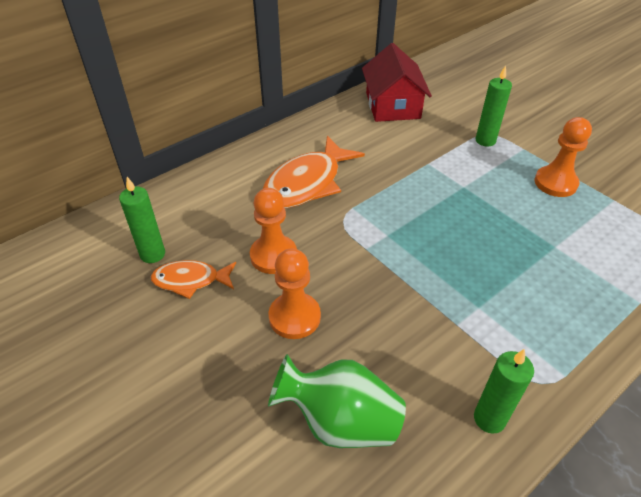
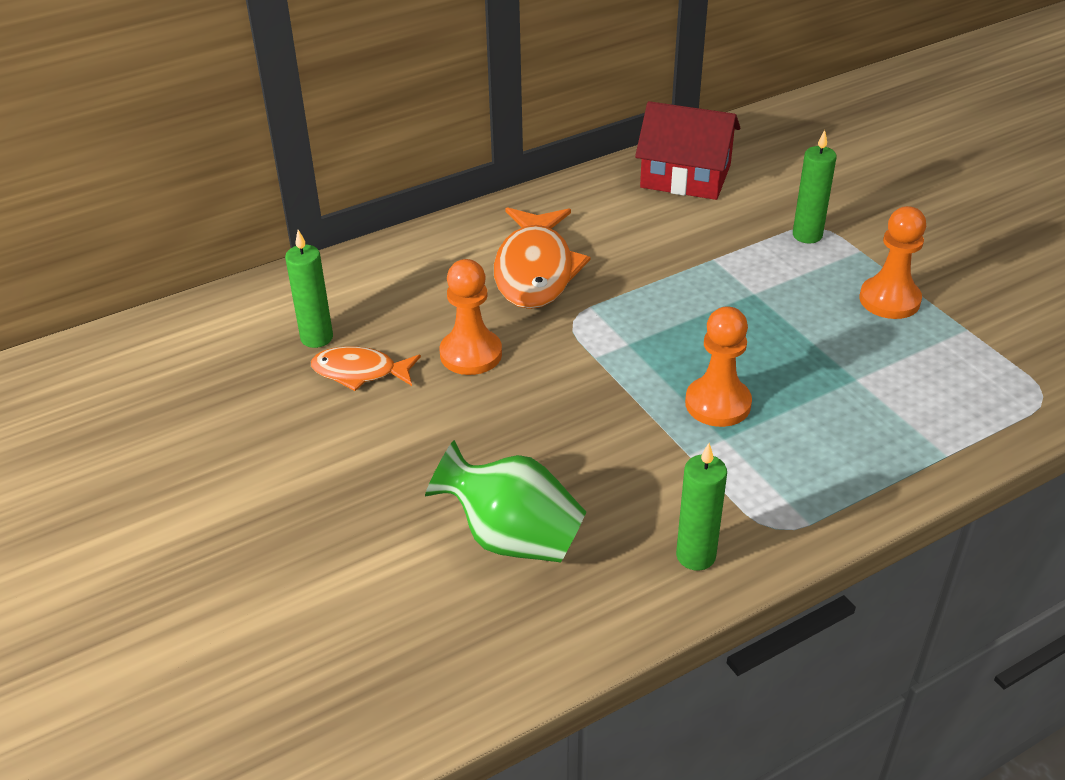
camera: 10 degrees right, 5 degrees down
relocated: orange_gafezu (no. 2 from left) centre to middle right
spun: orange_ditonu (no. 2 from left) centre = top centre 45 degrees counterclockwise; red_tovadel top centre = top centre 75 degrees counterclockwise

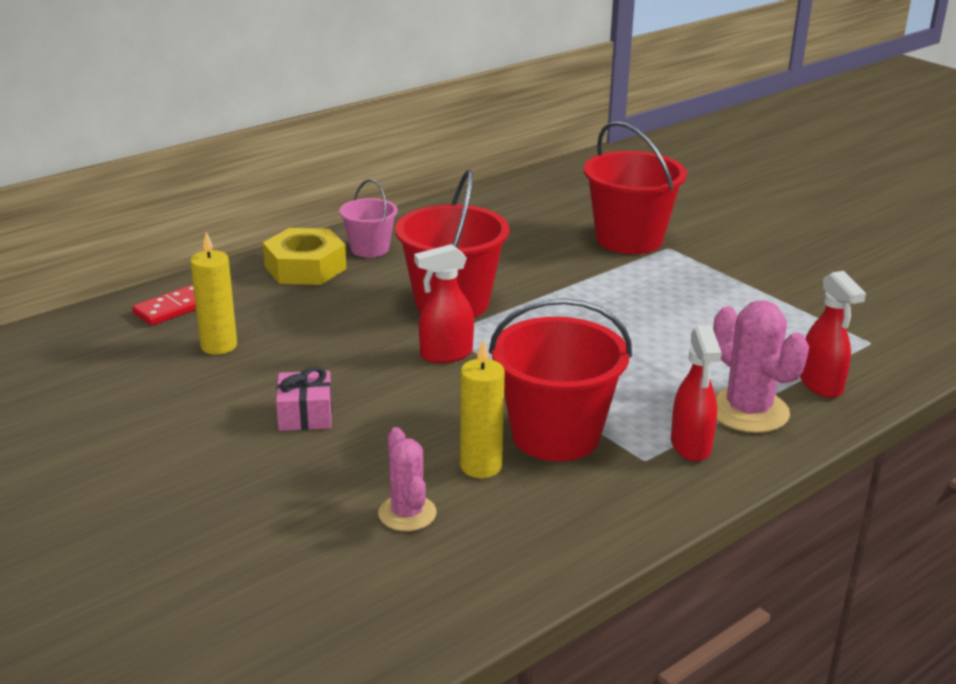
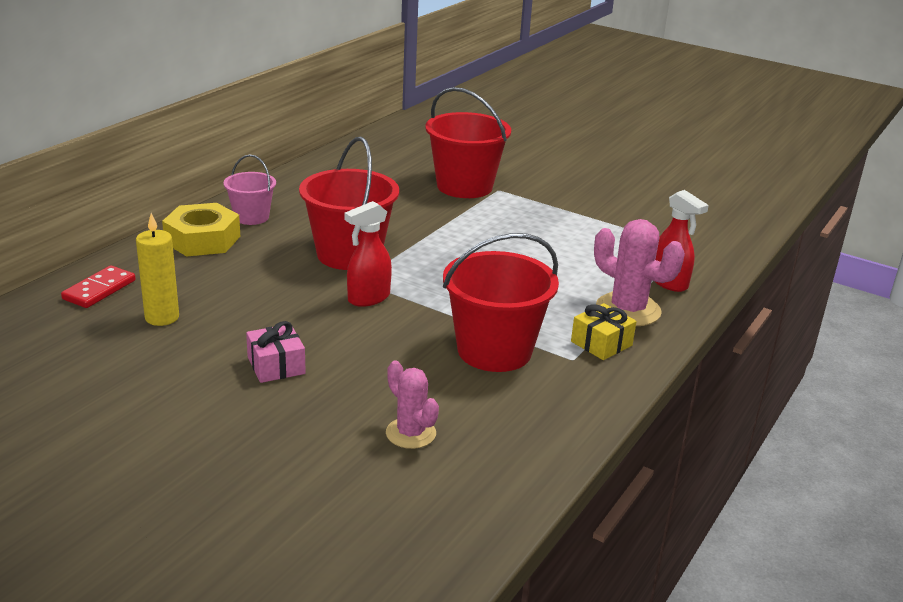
camera: 20 degrees left, 0 degrees up
missing: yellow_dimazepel (no. 2 from left) centre
exchanged: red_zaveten (no. 2 from left) middle right to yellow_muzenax middle right

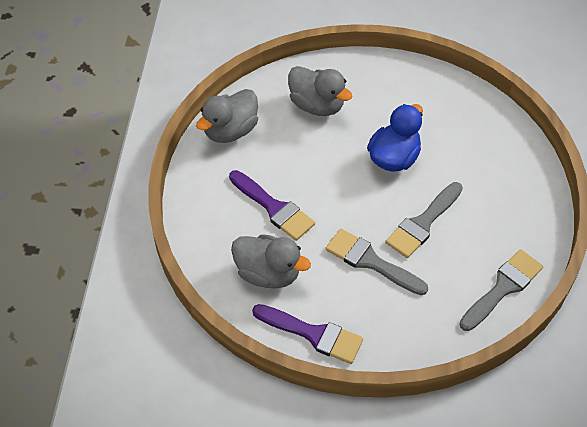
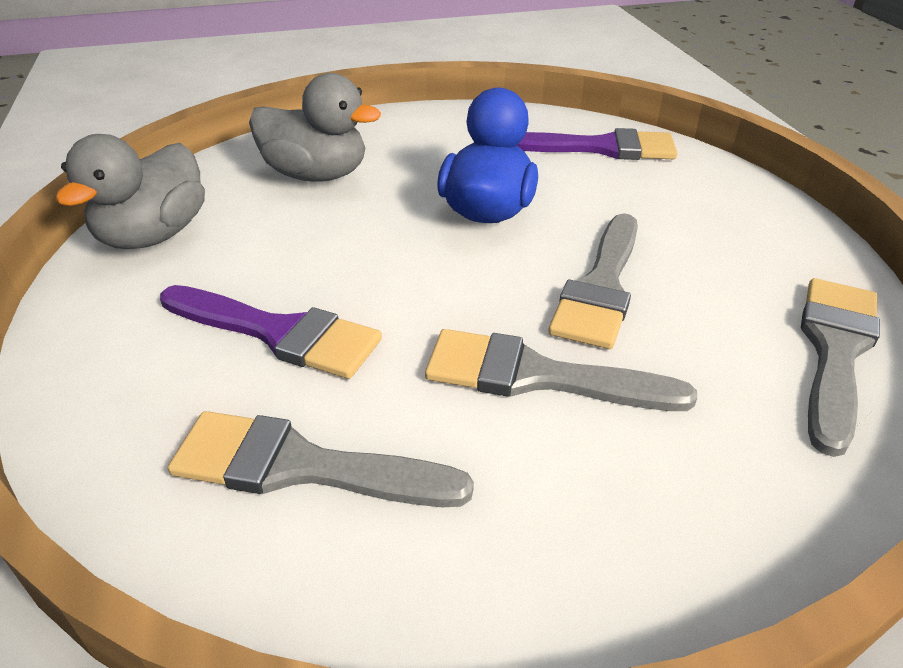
camera: 20 degrees left, 15 degrees down
relocated: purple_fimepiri (no. 2 from left) bottom centre to top centre
exchanged: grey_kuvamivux (no. 2 from left) centre to grey_fimepiri (no. 1 from left) bottom centre

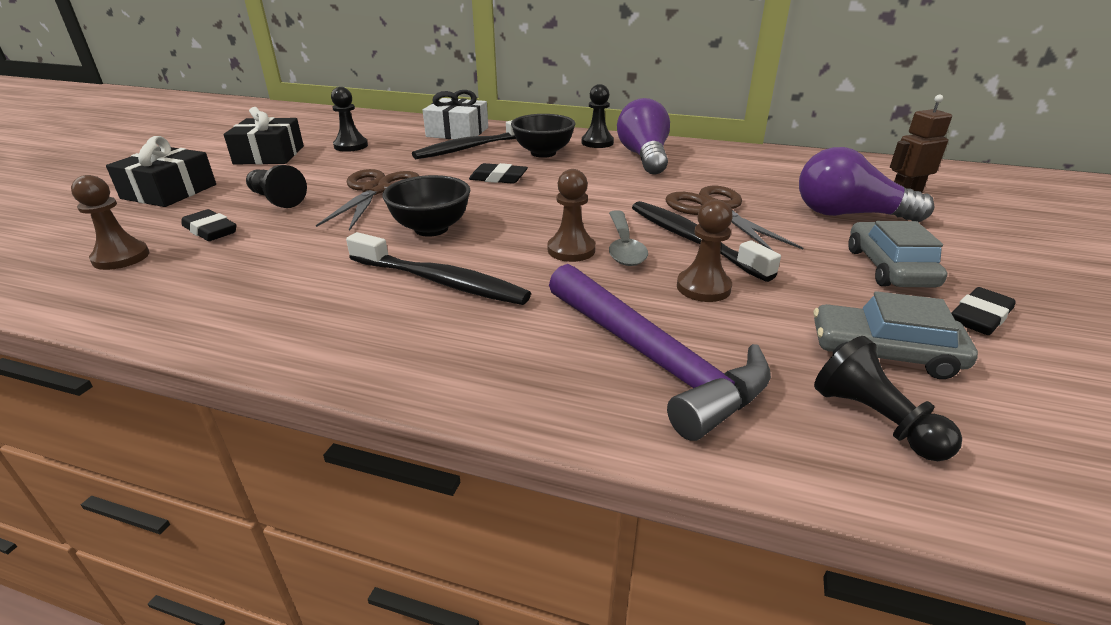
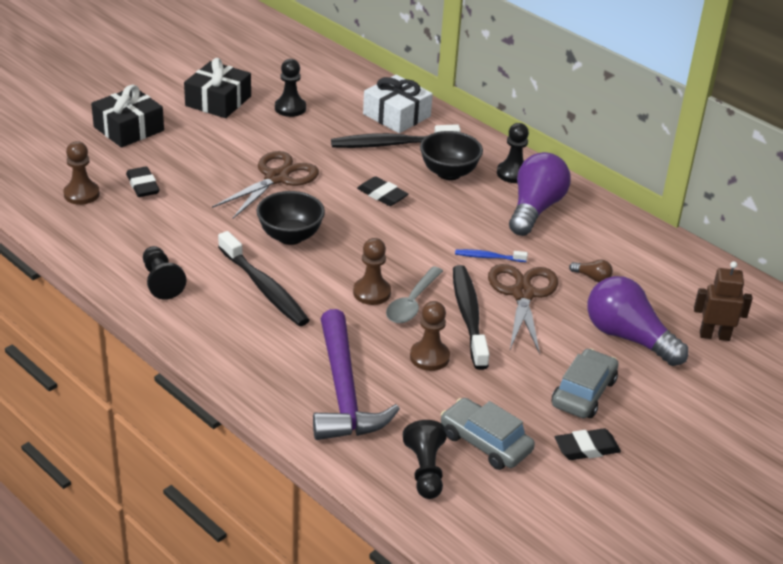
camera: 25 degrees right, 5 degrees up
appeared: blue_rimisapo centre; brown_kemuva middle right
relocated: black_gafezu (no. 1 from left) top left to middle left

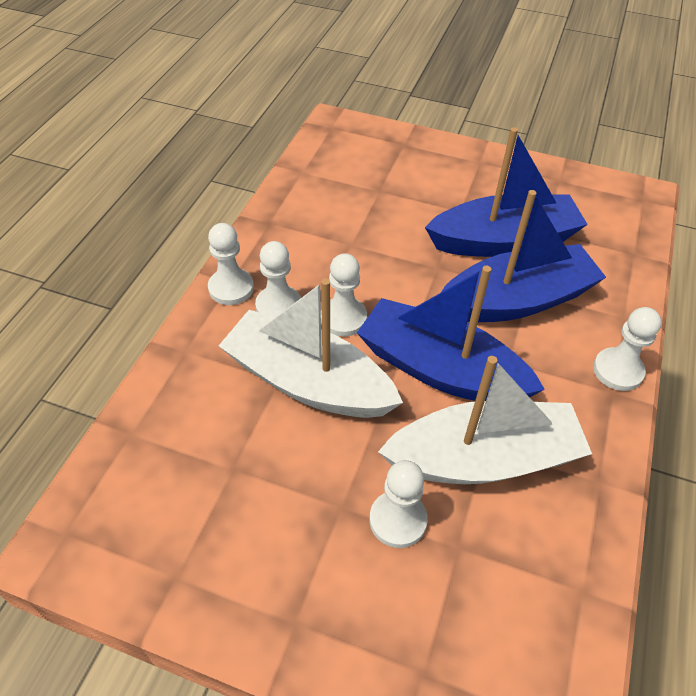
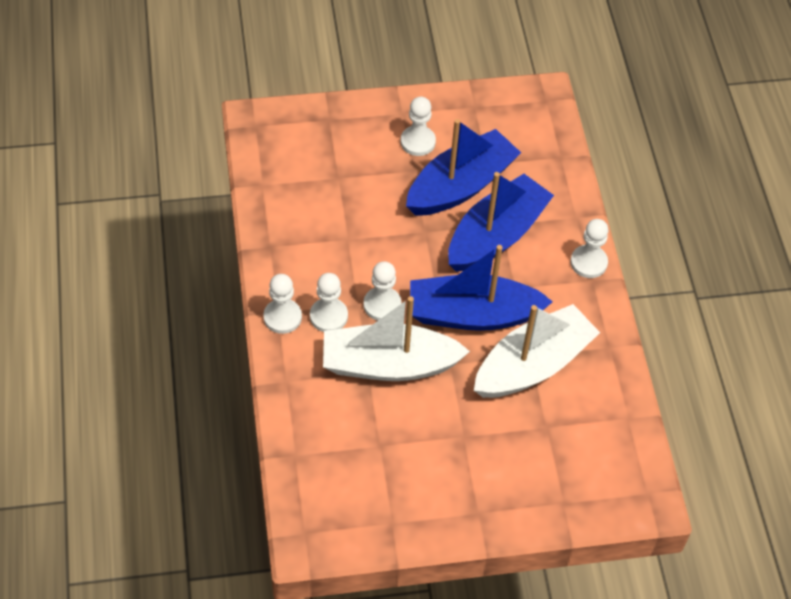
camera: 30 degrees left, 5 degrees up
relocated: white_gafezu (no. 4 from left) bottom centre to top centre

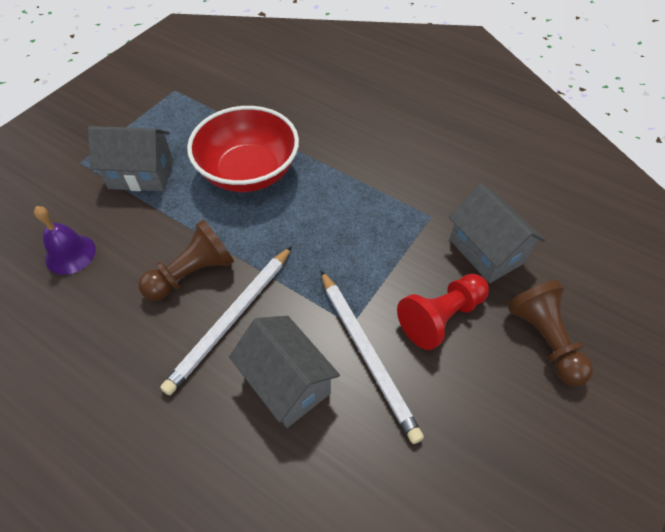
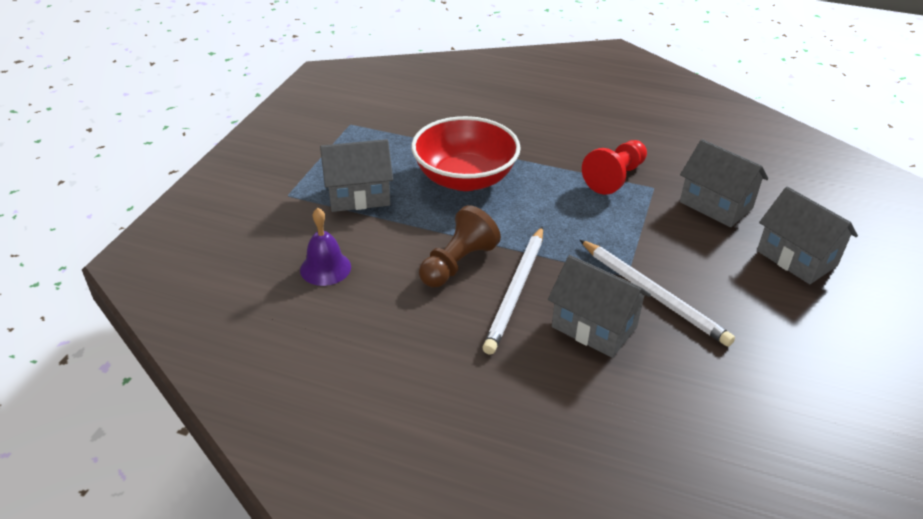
camera: 15 degrees left, 15 degrees down
relocated: red_gafezu centre to top centre
exchanged: brown_gafezu (no. 2 from left) middle right to grey_tovadel (no. 4 from left) middle right

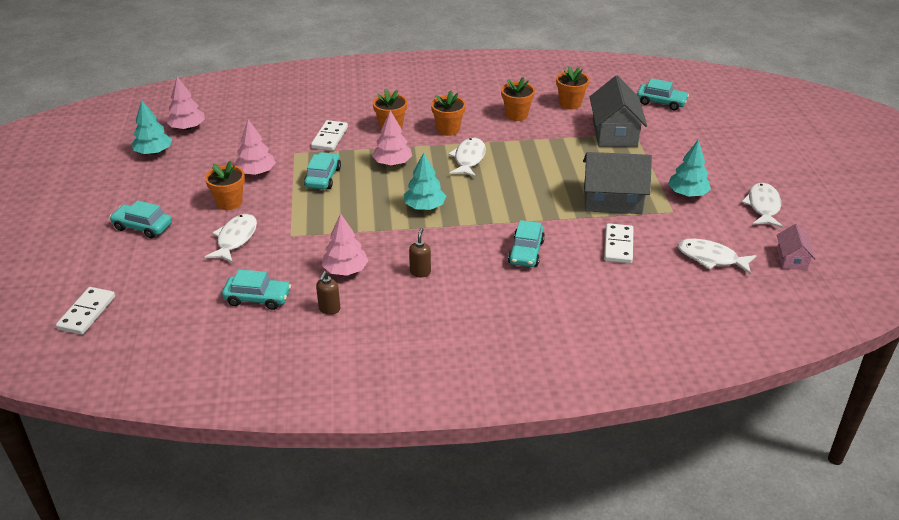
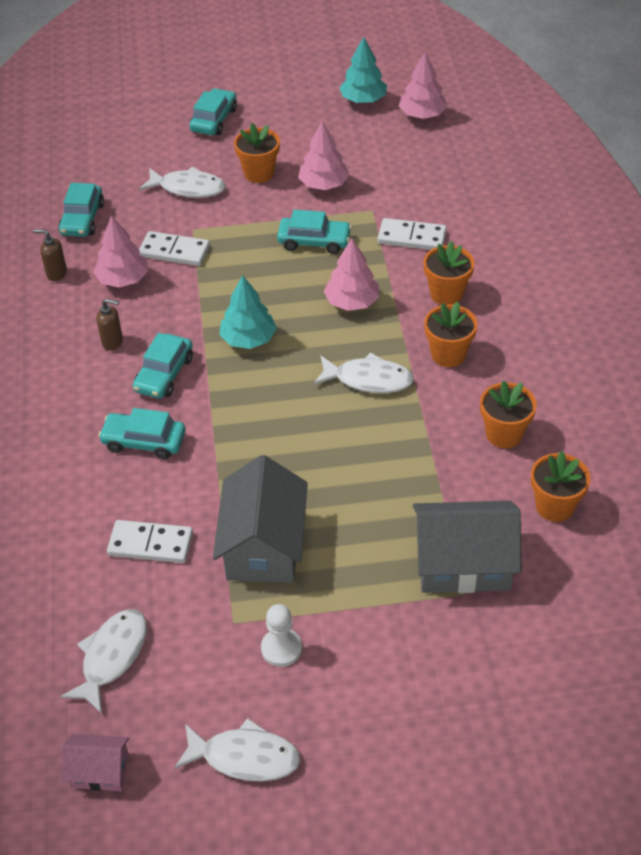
camera: 90 degrees right, 10 degrees up
relocated: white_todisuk (no. 1 from left in the first image) middle left to white_todisuk (no. 2 from left) top left; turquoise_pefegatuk (no. 5 from left in the first image) top right to turquoise_pefegatuk (no. 3 from left) middle left
exchanged: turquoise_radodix (no. 3 from left) top right to white_gafezu bottom centre

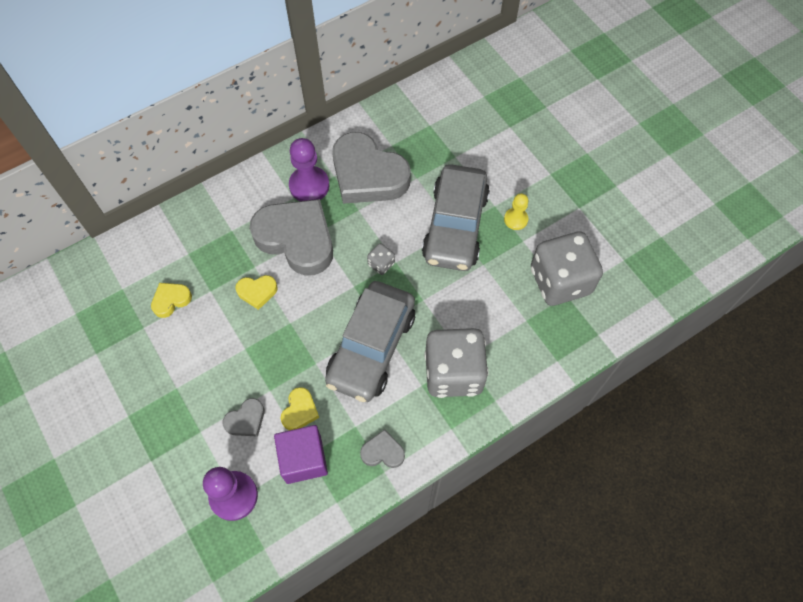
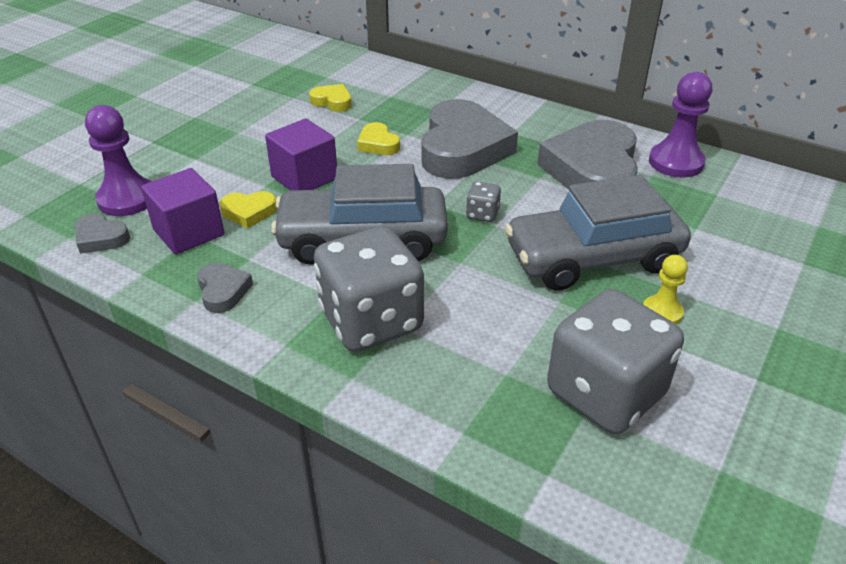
camera: 65 degrees right, 25 degrees down
appeared: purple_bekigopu (no. 2 from left) top centre
relocated: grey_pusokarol (no. 1 from left) bottom left to middle left; purple_gafezu (no. 2 from left) top centre to top right

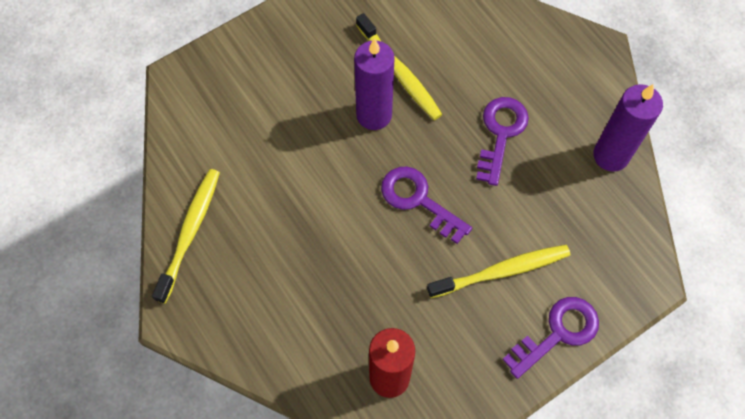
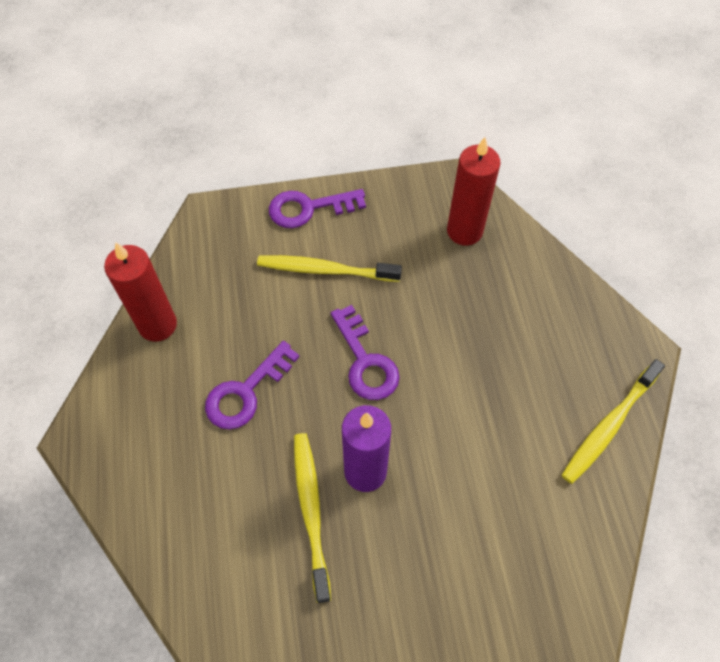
camera: 155 degrees left, 5 degrees down
colour: purple_dimazepel (no. 2 from left) top right to red_dimazepel (no. 1 from left) middle left

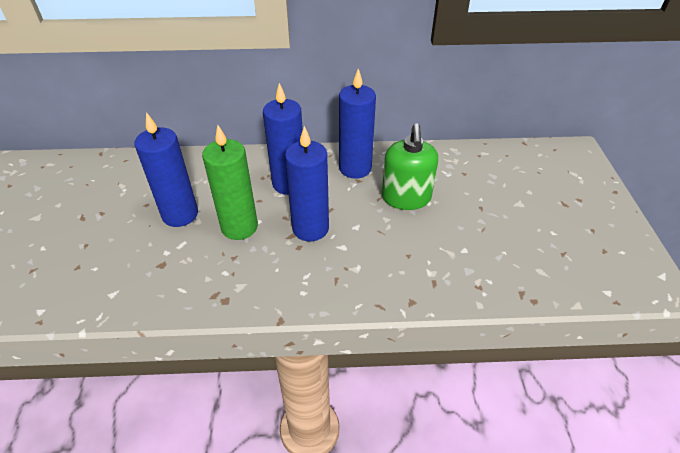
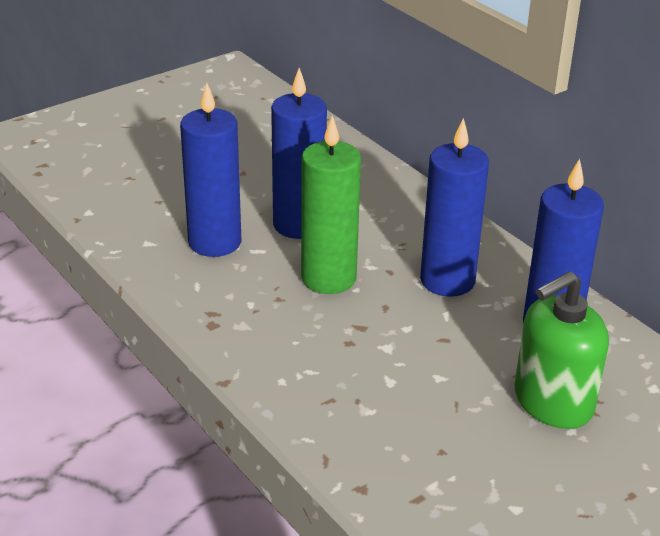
camera: 55 degrees right, 10 degrees down
relocated: blue_dimazepel (no. 3 from left in the first image) centre to blue_dimazepel (no. 1 from left) top left

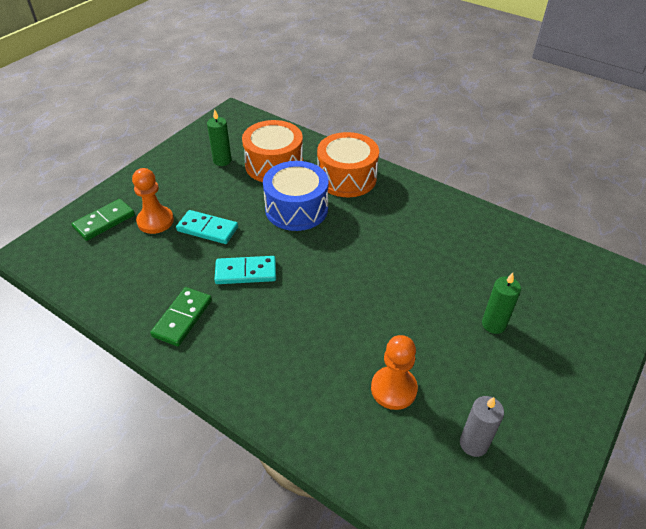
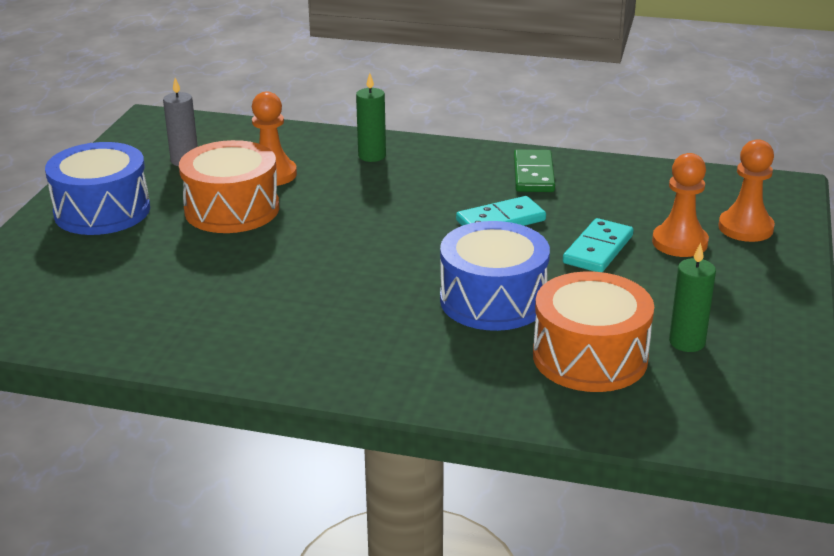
camera: 160 degrees right, 15 degrees down
appeared: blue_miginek (no. 1 from left) middle left
relocated: orange_miginek (no. 2 from left in the first image) top centre to orange_miginek (no. 1 from left) middle left; green_dimazepel (no. 2 from left in the first image) middle right to green_dimazepel (no. 1 from left) top centre
exchanged: green_todisuk (no. 1 from left) middle left to orange_gafezu (no. 3 from left) middle right
spun: turquoise_todisuk (no. 1 from left in the first image) middle left = middle right 60 degrees counterclockwise

